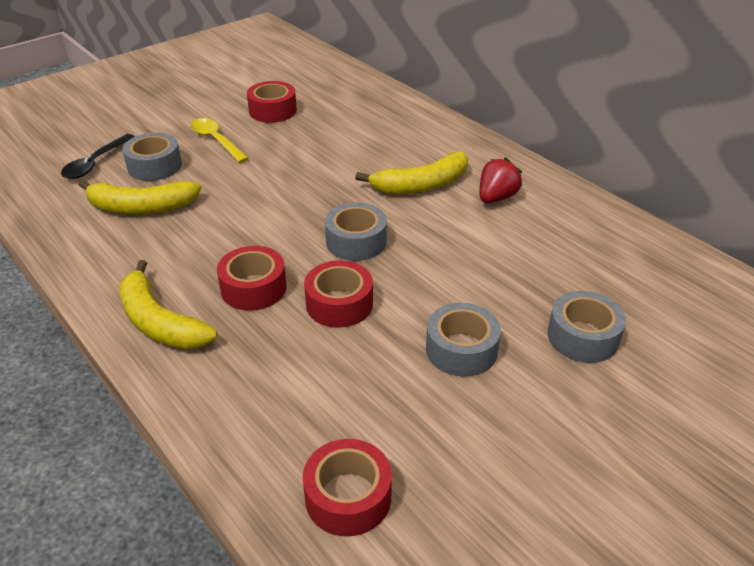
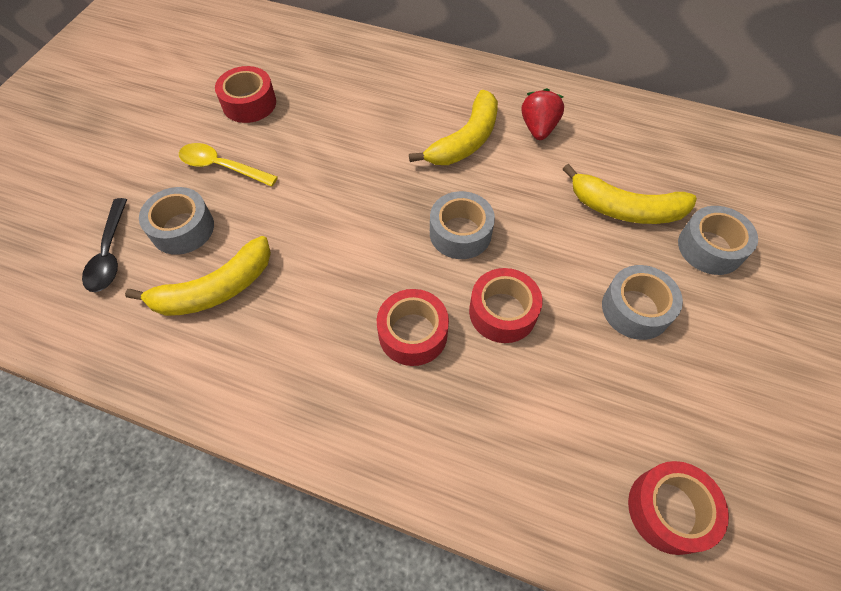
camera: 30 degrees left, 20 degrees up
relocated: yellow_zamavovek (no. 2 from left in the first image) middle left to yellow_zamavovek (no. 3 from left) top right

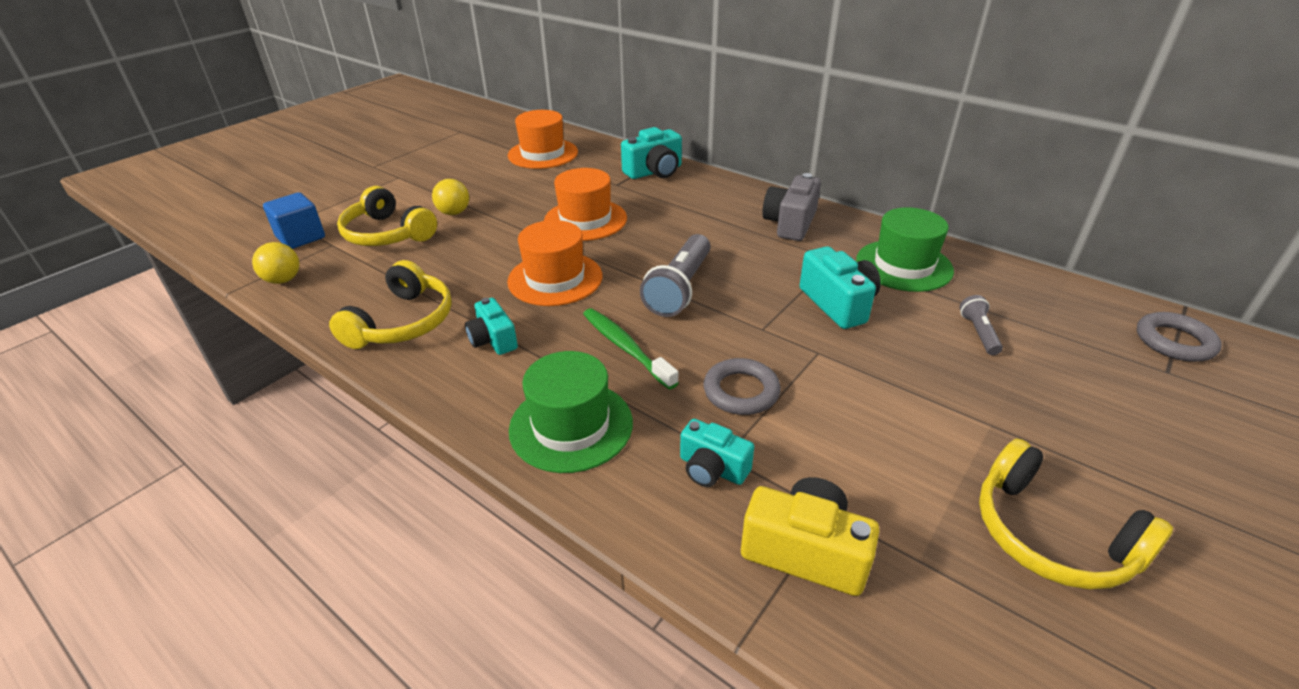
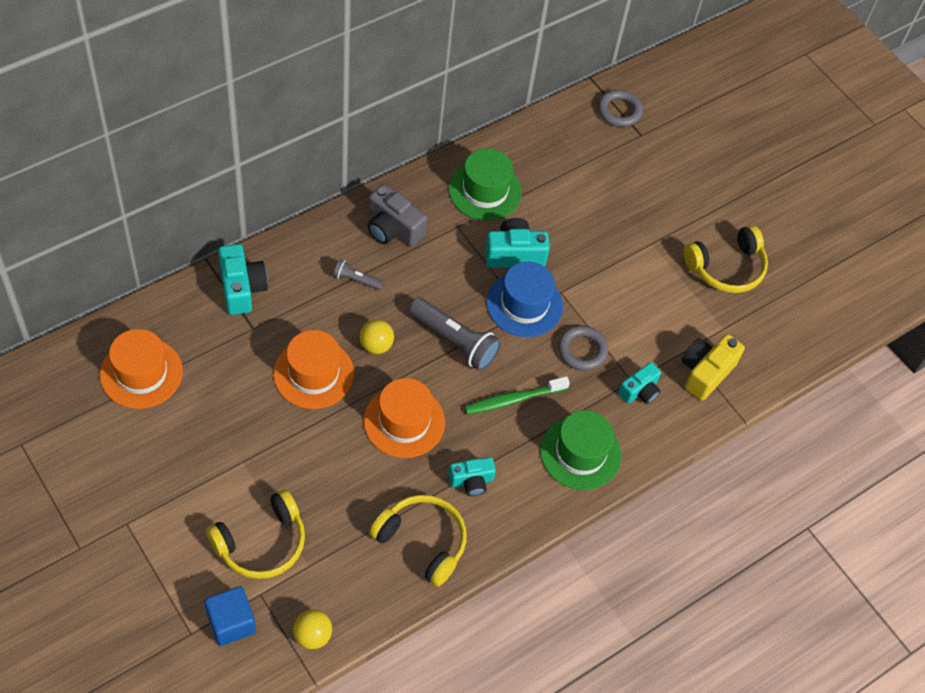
camera: 80 degrees left, 20 degrees up
appeared: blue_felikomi centre
relocated: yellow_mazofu (no. 2 from left) top centre to centre; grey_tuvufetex (no. 2 from left in the first image) middle right to grey_tuvufetex (no. 1 from left) centre

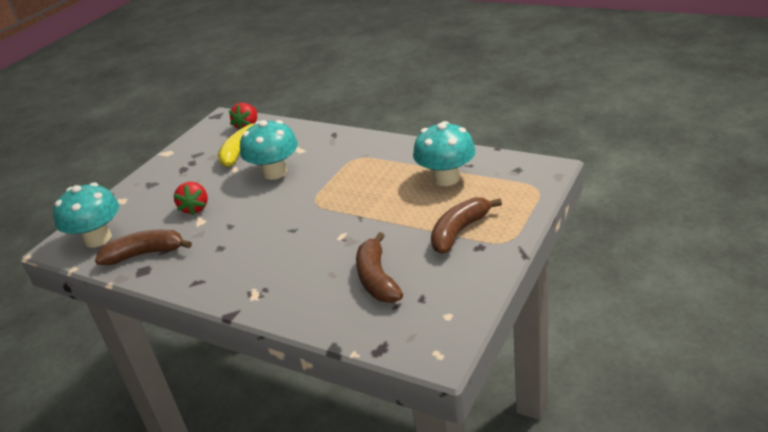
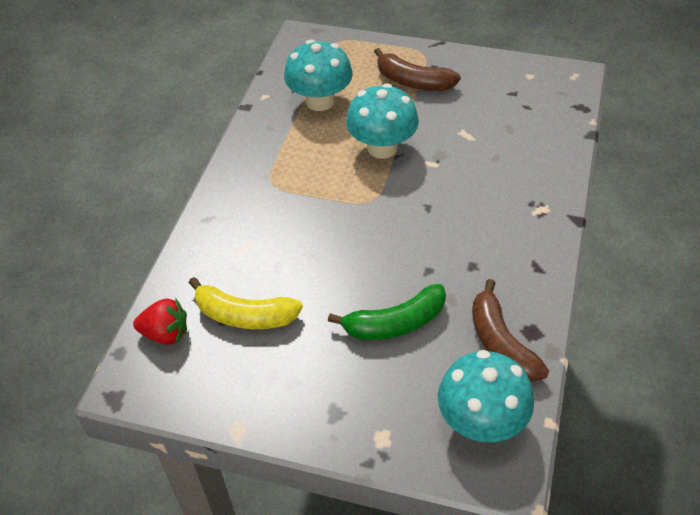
camera: 105 degrees left, 15 degrees up
missing: brown_zamavovek (no. 2 from left) centre
relocated: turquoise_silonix (no. 2 from left) centre to top centre
exchanged: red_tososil (no. 1 from left) middle left to green_zamavovek centre

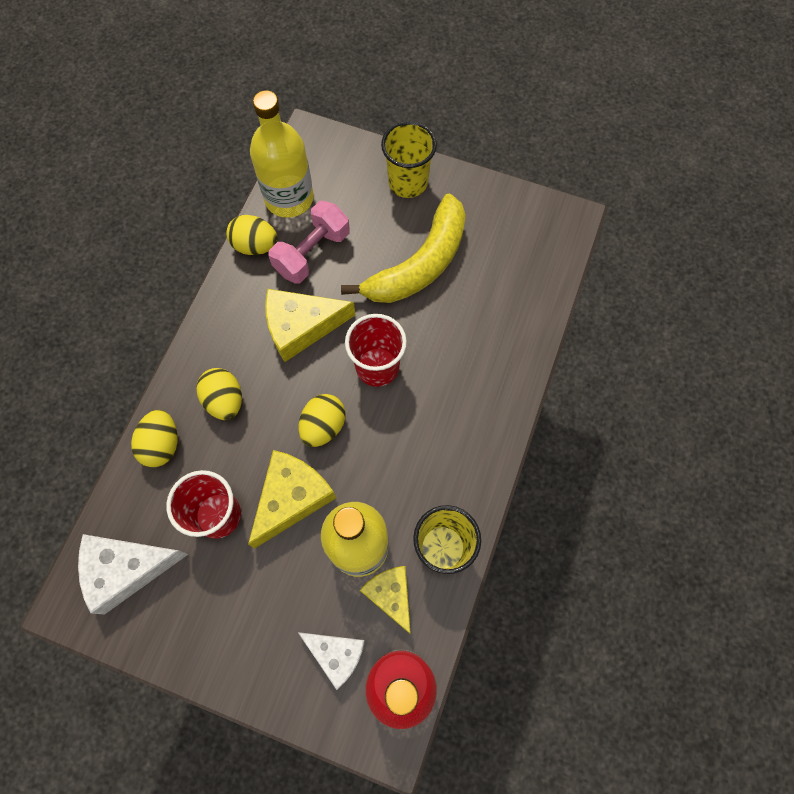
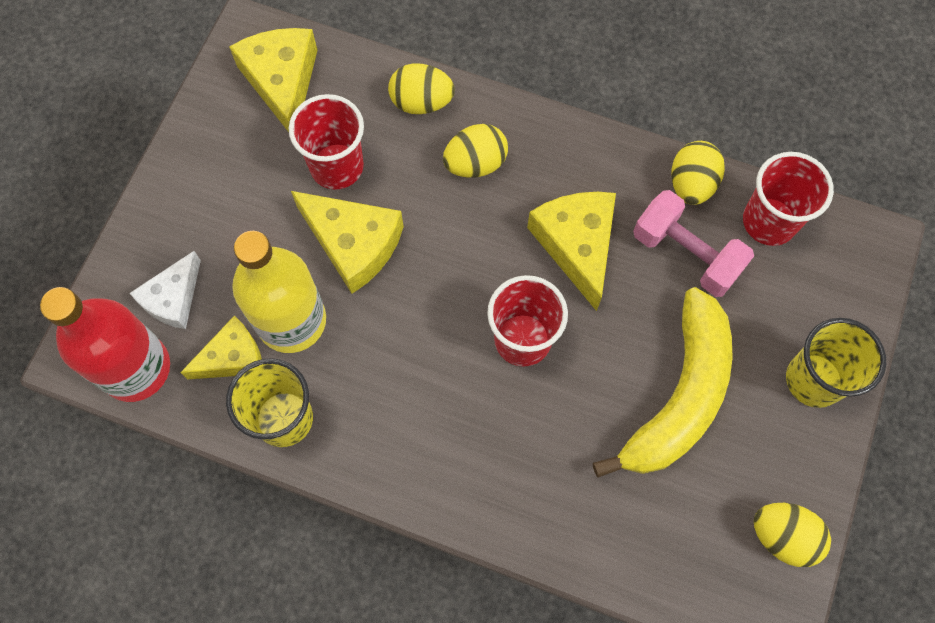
camera: 90 degrees right, 0 degrees up
relocated: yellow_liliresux (no. 4 from left) centre to bottom right
exchanged: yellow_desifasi (no. 1 from left) top centre to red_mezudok (no. 3 from left) top right
colour: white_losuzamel (no. 1 from left) bottom left to yellow_losuzamel (no. 2 from left) top left
spun: yellow_zamavovek top centre = middle right 105 degrees counterclockwise

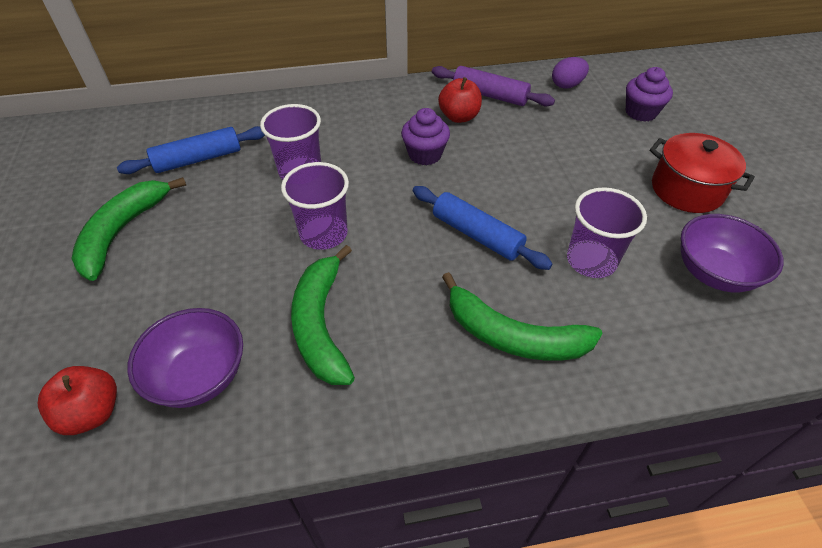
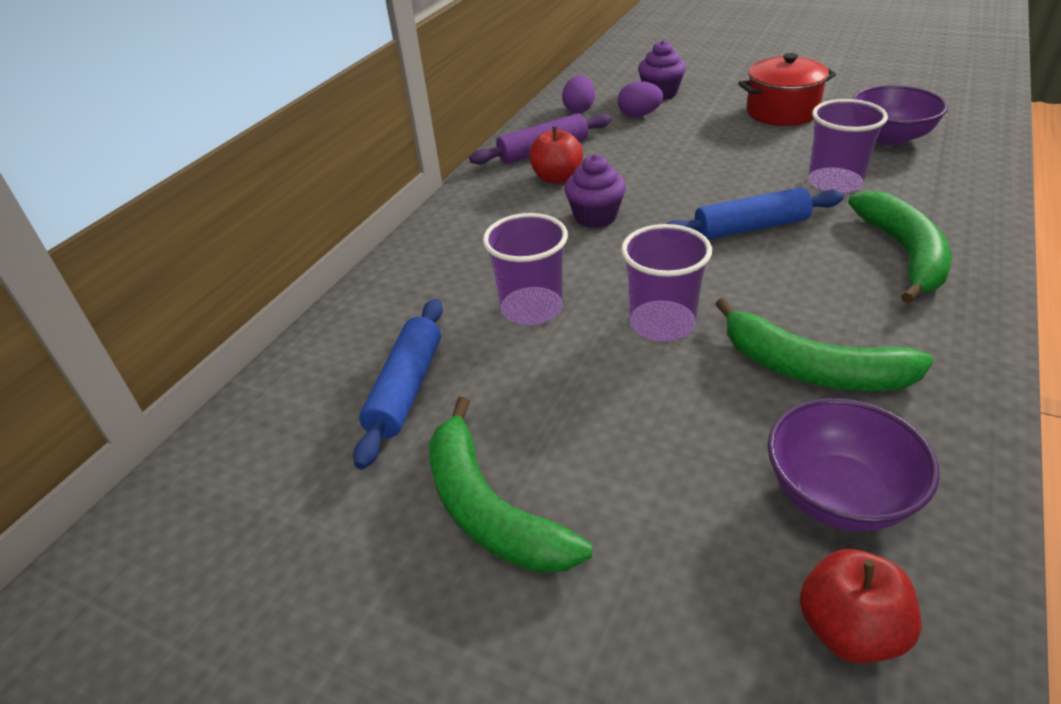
camera: 50 degrees left, 10 degrees down
appeared: purple_liliresux (no. 2 from left) top centre
spun: green_zamavovek (no. 3 from left) centre = middle right 60 degrees counterclockwise

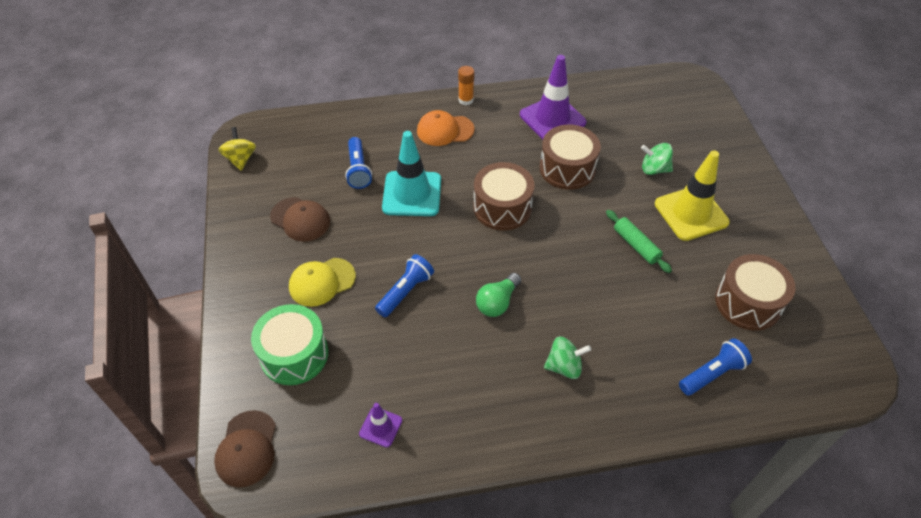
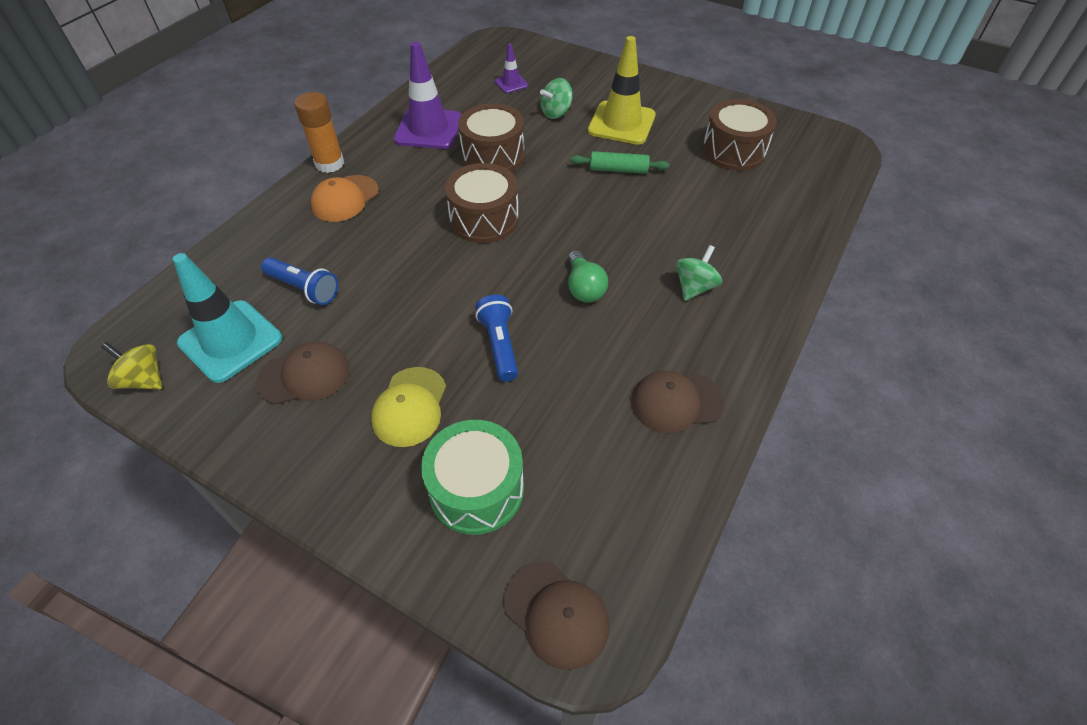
camera: 50 degrees left, 0 degrees up
missing: blue_tuvufetex (no. 3 from left) bottom right
appeared: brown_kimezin (no. 3 from left) centre
relocated: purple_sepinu (no. 1 from left in the first image) bottom centre to purple_sepinu (no. 2 from left) top centre; turquoise_sepinu centre to middle left
size: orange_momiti top centre = top left x1.52

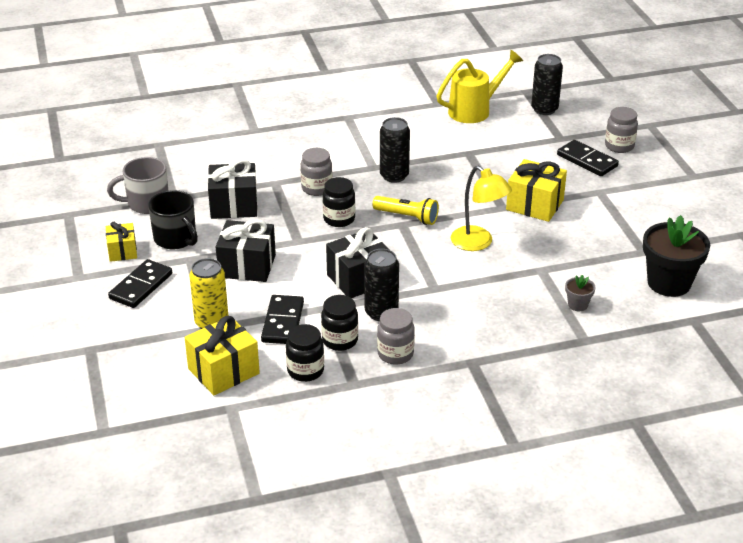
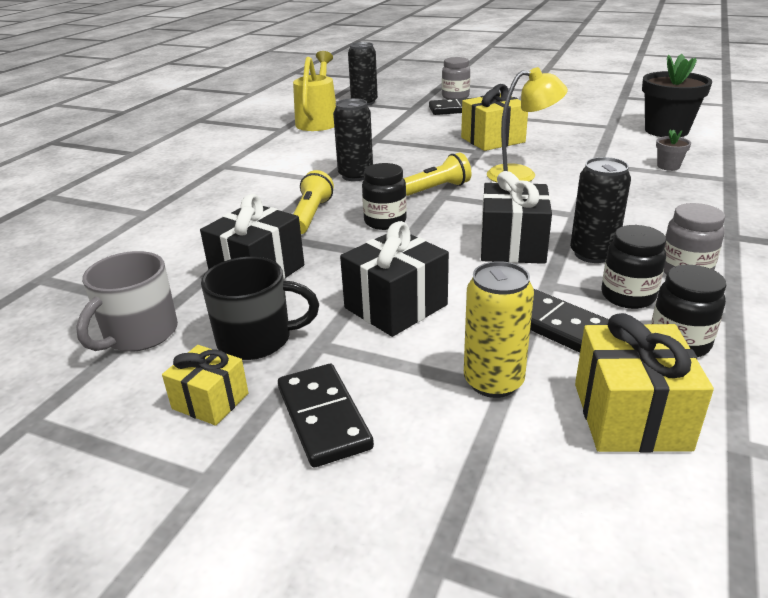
camera: 50 degrees left, 5 degrees down
exchanged: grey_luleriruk (no. 1 from left) top centre to yellow_tuvufetex (no. 1 from left) centre

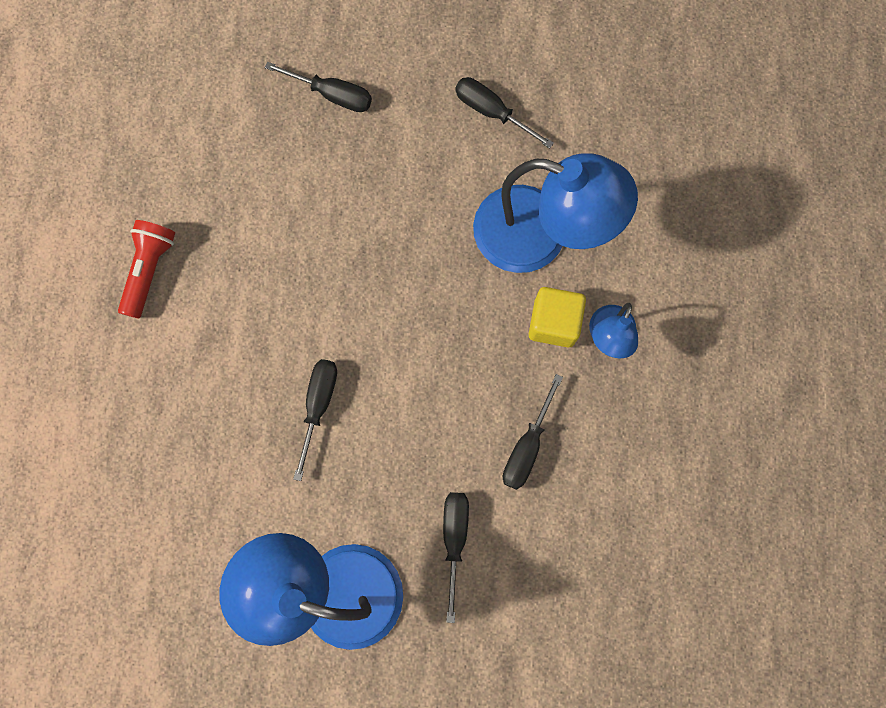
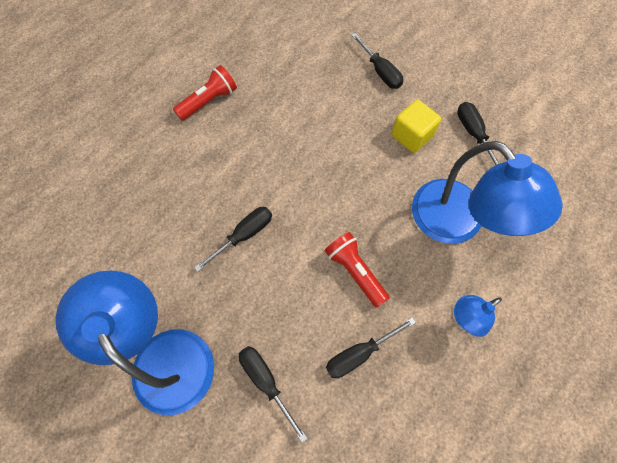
camera: 35 degrees right, 10 degrees down
appeared: red_tuvufetex (no. 2 from left) centre
relocated: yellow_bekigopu centre to top right
spun: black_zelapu (no. 3 from left in the first image) bottom centre = bottom centre 75 degrees counterclockwise

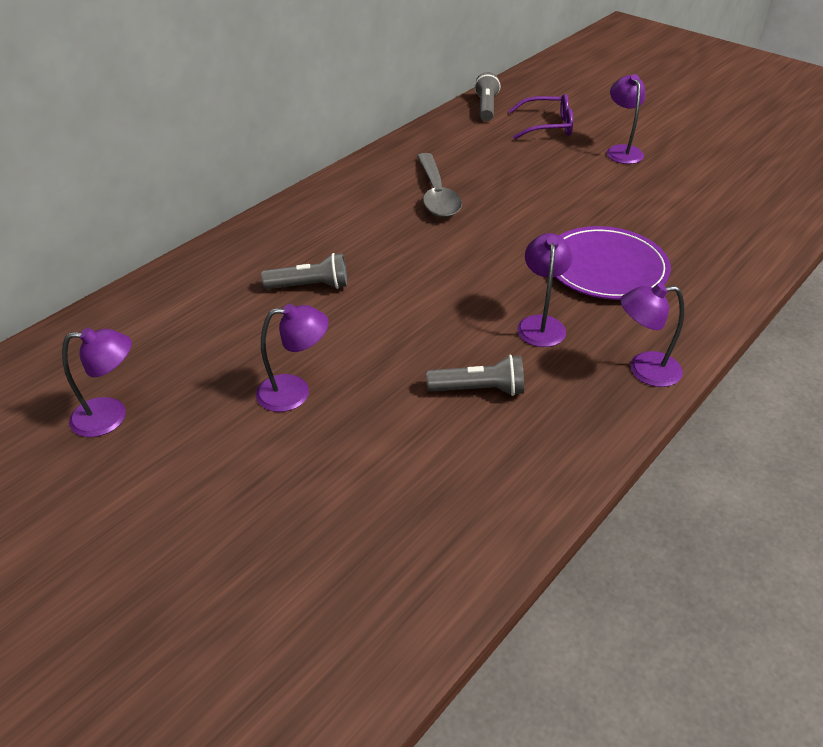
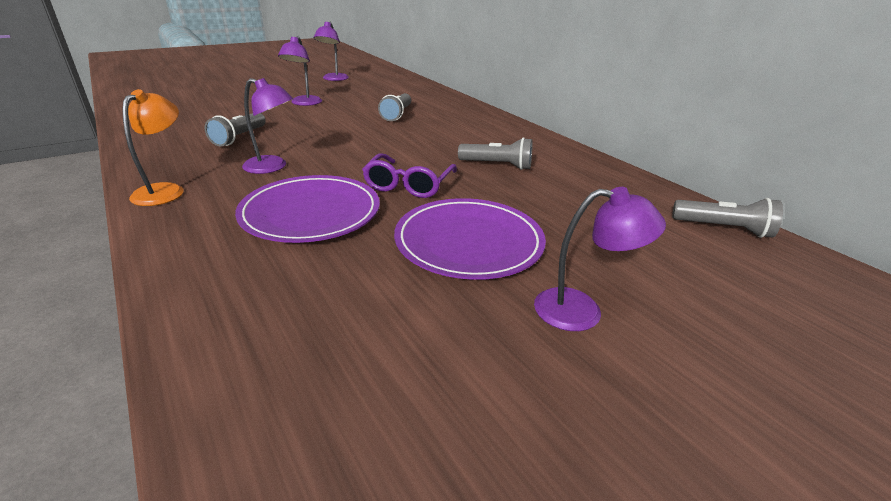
camera: 105 degrees right, 10 degrees down
appeared: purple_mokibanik (no. 2 from left) centre
relocated: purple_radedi top centre to centre
exchanged: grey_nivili top centre to grey_tuvufetex (no. 3 from left) top centre
colour: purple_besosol (no. 5 from left) middle right to orange_besosol top left

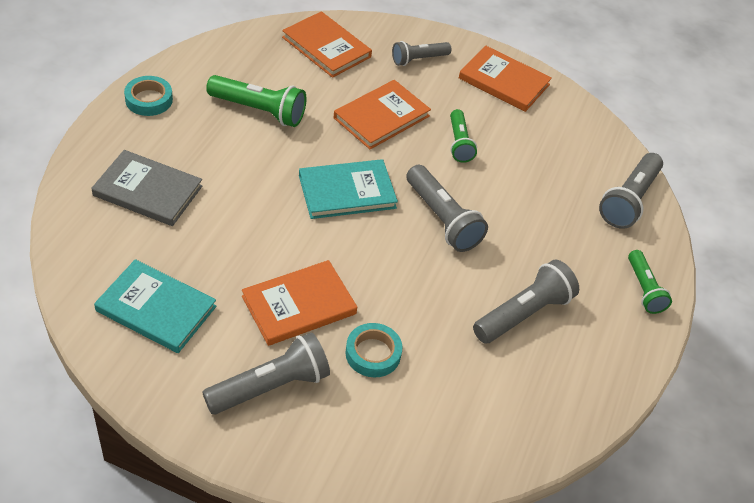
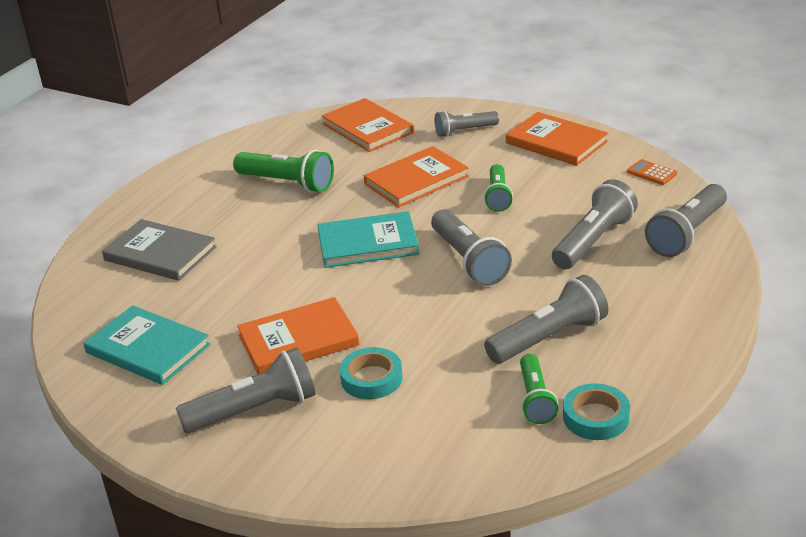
camera: 15 degrees right, 15 degrees down
appeared: grey_tuvufetex (no. 5 from left) middle right; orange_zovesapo top right
relocated: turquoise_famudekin (no. 1 from left in the first image) top left to turquoise_famudekin (no. 2 from left) bottom right; green_tuvufetex (no. 3 from left) middle right to bottom right

